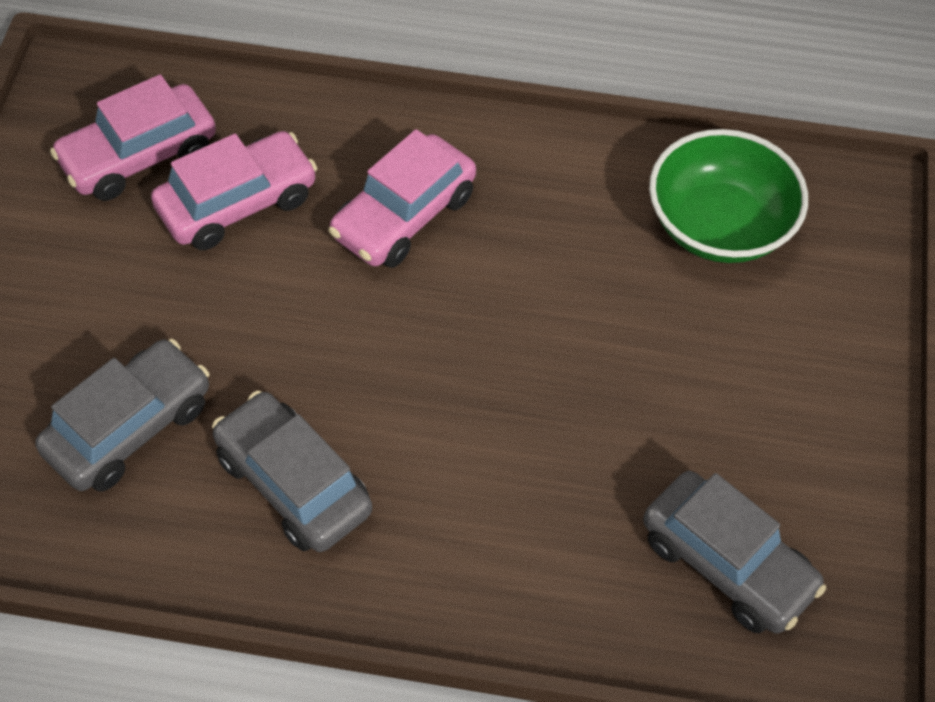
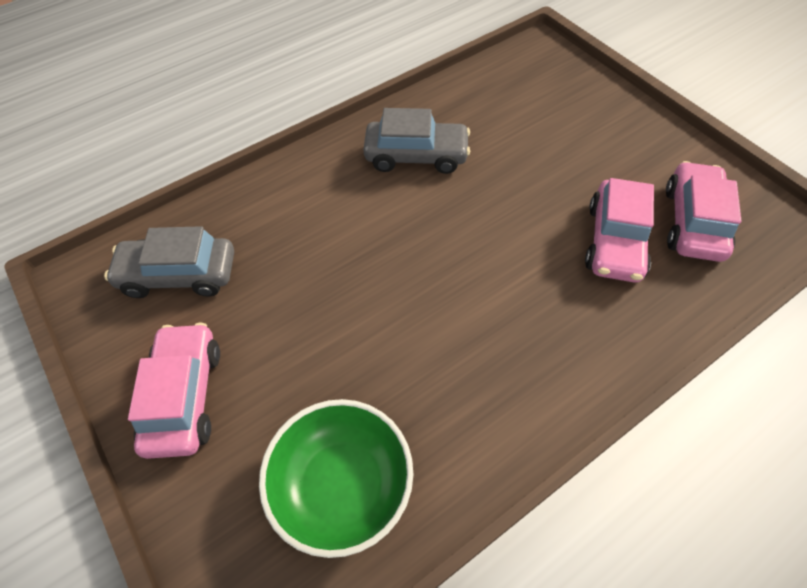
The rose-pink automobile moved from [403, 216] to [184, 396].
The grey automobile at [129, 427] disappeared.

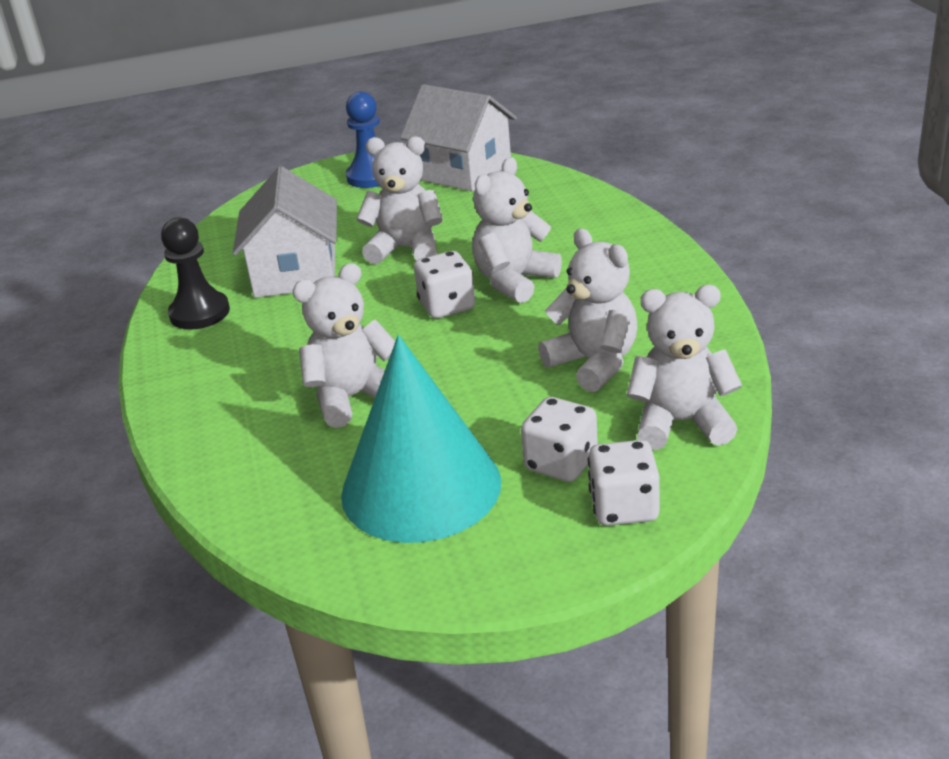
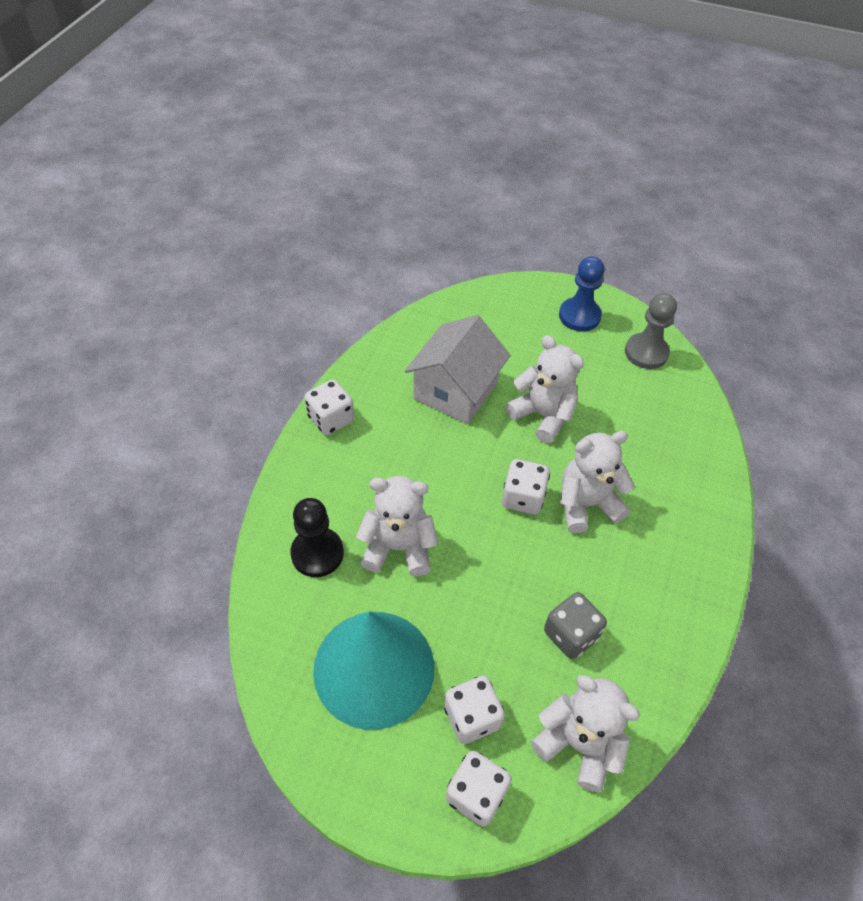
The pure white cottage at [463, 171] was replaced by the grey game pawn at [646, 352].
The black game pawn moved from [199, 313] to [317, 553].
The pure white teddy at [594, 363] was replaced by the grey game die at [571, 634].
The pure white game die at [331, 419] appeared.

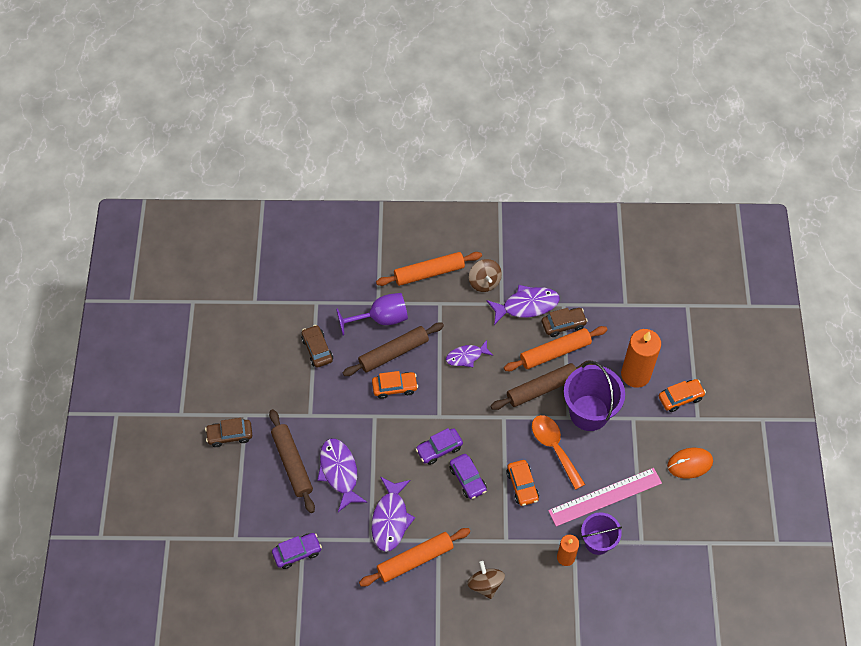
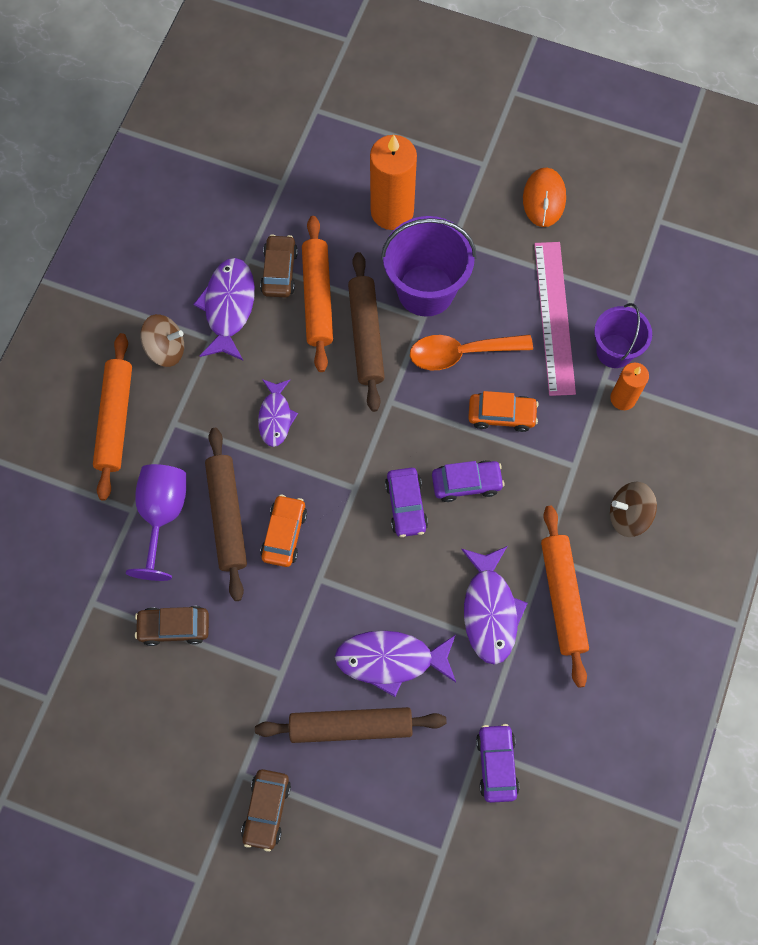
The bright orange automobile at [680, 398] disappeared.
The royal purple toy fish at [390, 519] turned 60 degrees clockwise.

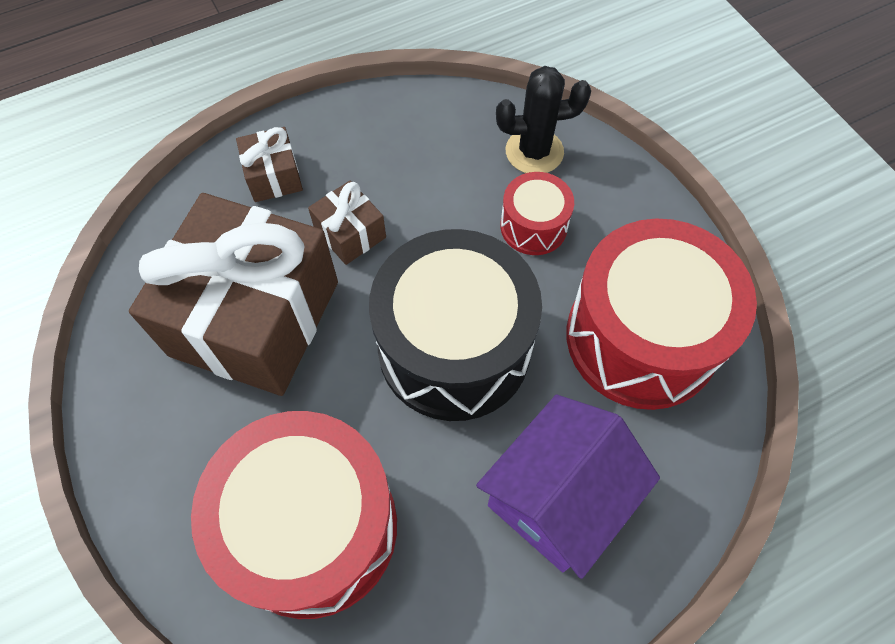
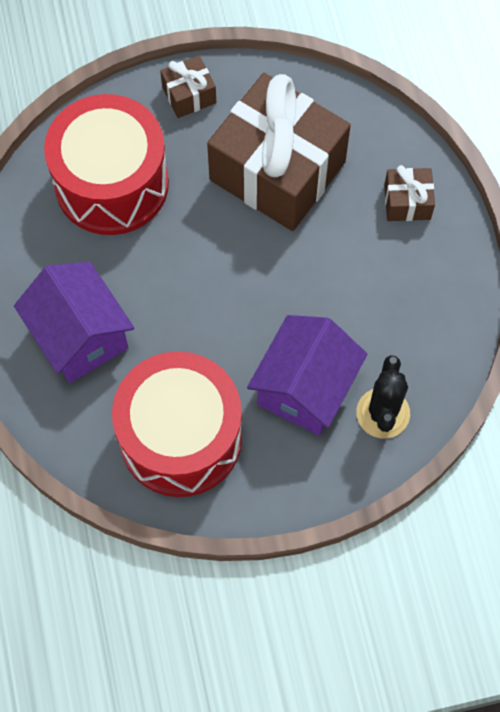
The crimson snare drum at [533, 226] was replaced by the royal purple cottage at [305, 389].
The brown wrapped gift moved from [350, 233] to [189, 95].
The black snare drum at [454, 348] disappeared.

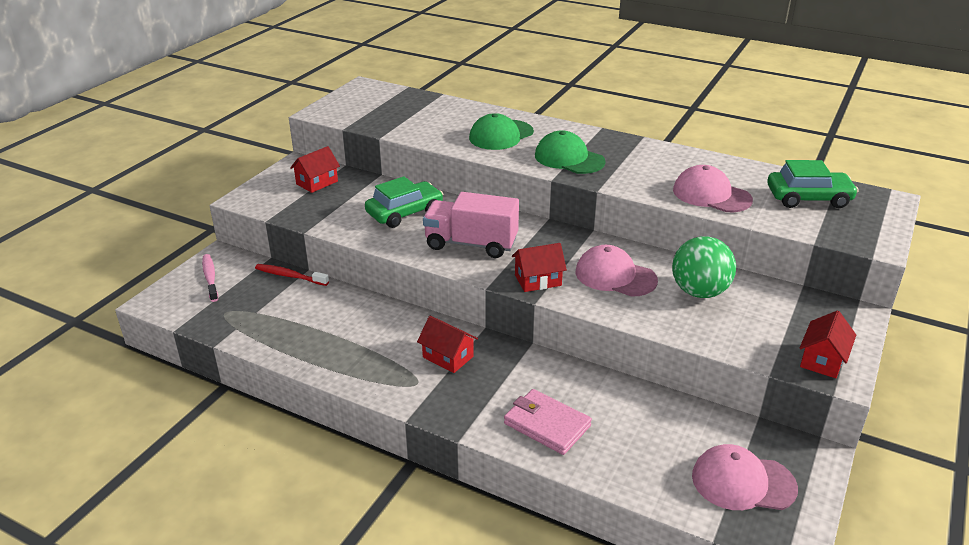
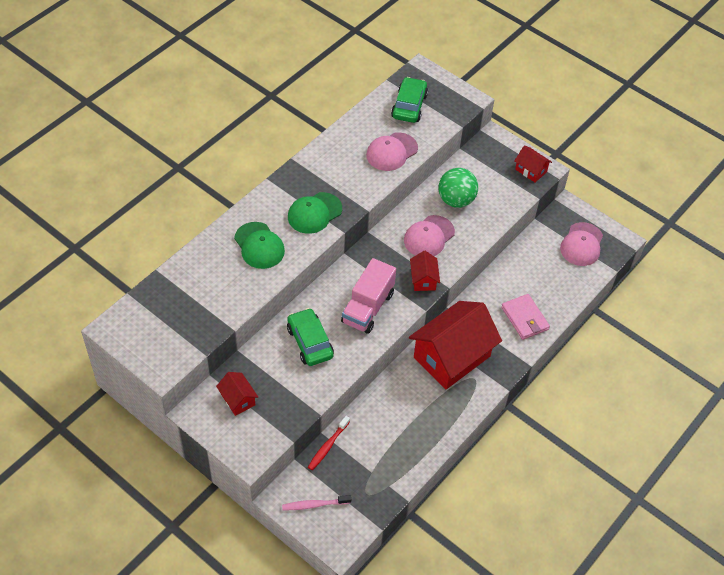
The crimson cottage at [448, 357] changed to 2.23 times the size.
The rose-pink billfold at [547, 424] turned 75 degrees counterclockwise.

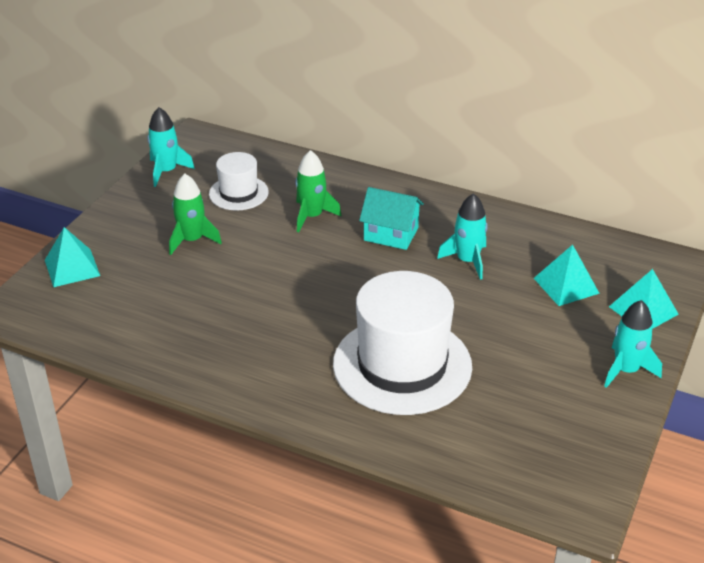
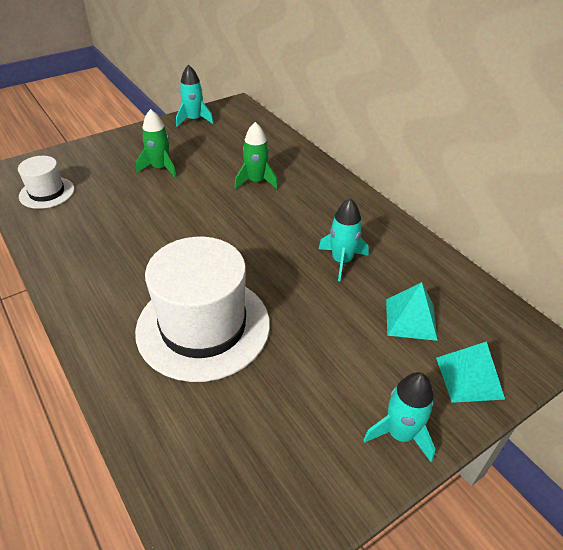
The pure white top hat moved from [238, 193] to [47, 192].
The teal cottage at [391, 234] disappeared.
The teal pyramid at [72, 267] disappeared.

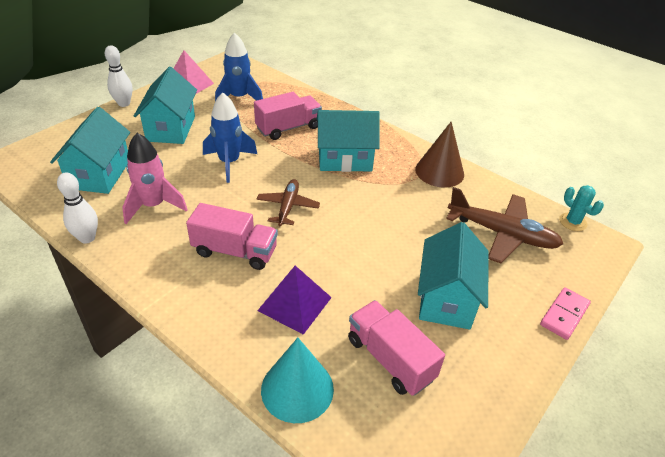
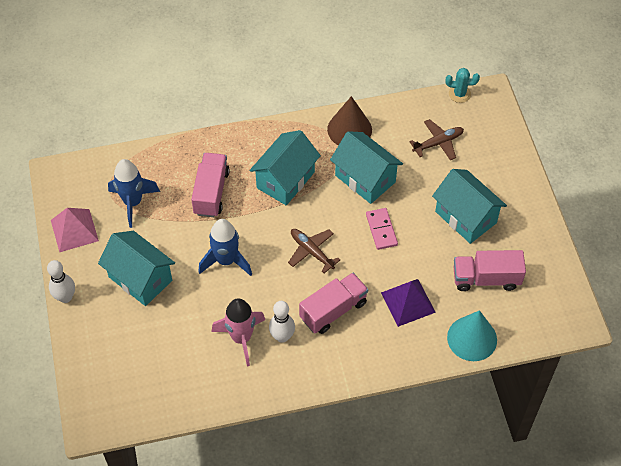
The teal cottage moved from [100, 174] to [365, 178].
The pure white bowling pin moved from [87, 238] to [282, 336].
The brown aeroplane at [501, 234] changed to 0.62 times the size.
The rose-pink domino piece moved from [564, 315] to [381, 230].

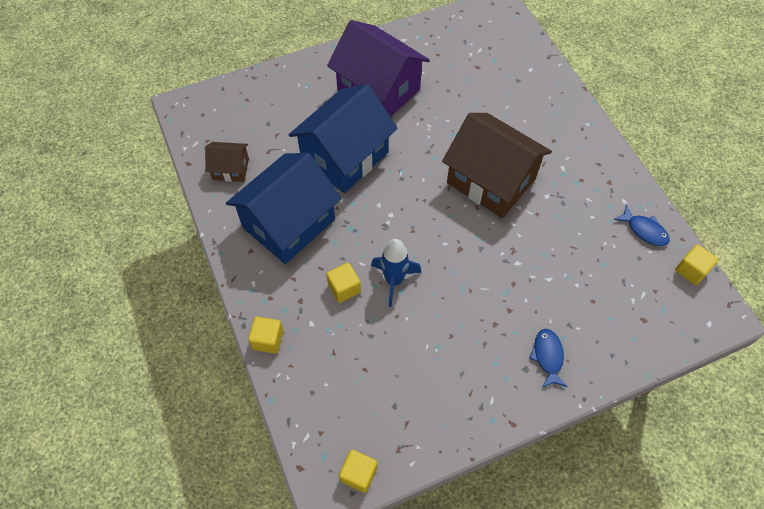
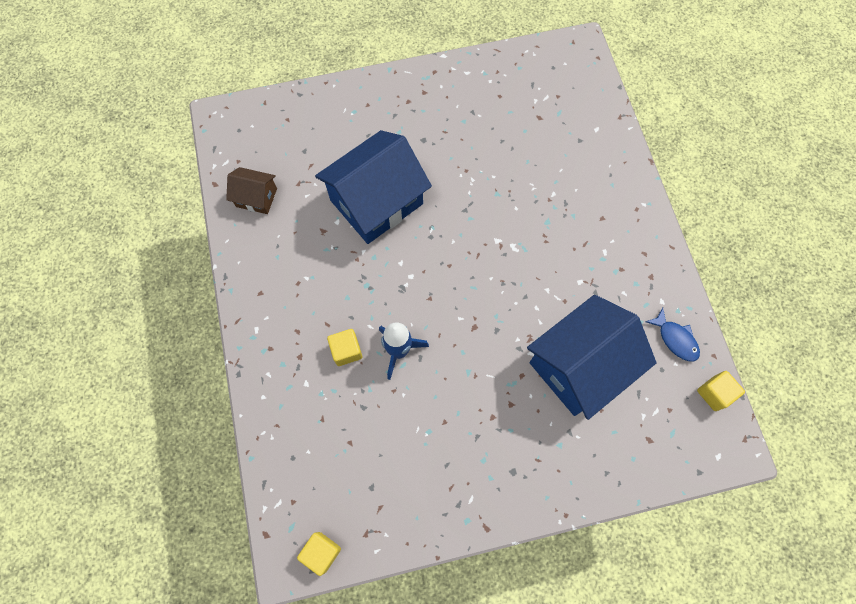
The royal purple cottage at [378, 90] disappeared.
The brown cottage at [491, 181] disappeared.
The royal blue cottage moved from [289, 223] to [579, 366].
The yellow block at [268, 340] disappeared.
The royal blue toy fish at [548, 357] disappeared.

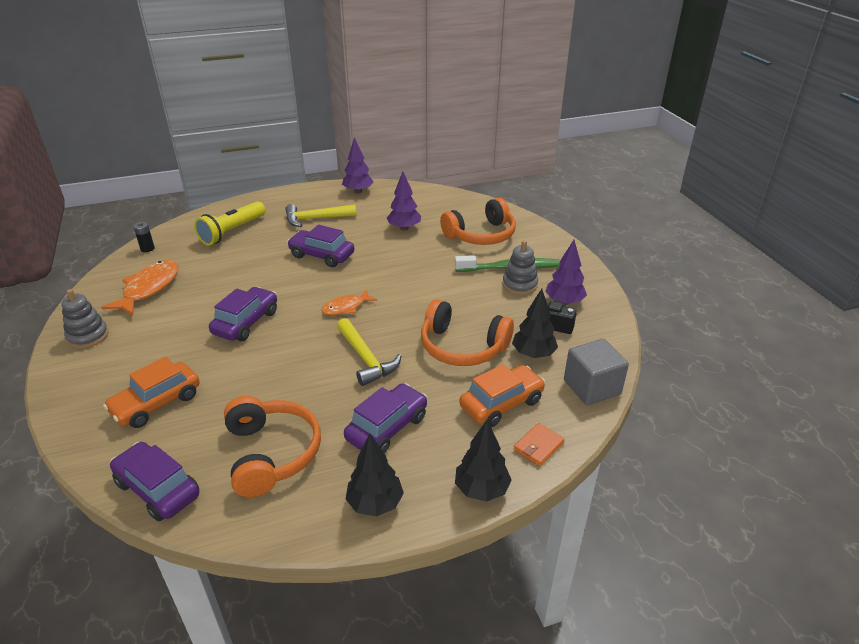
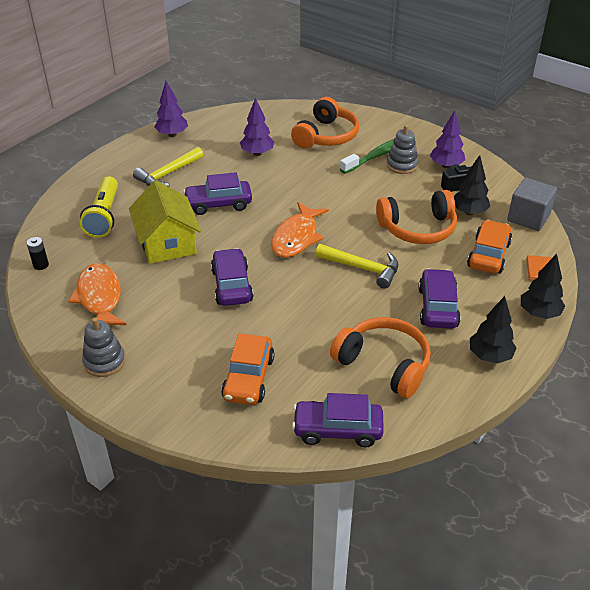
The bright orange toy fish at [346, 307] changed to 1.66 times the size.
The yellow cottage at [167, 243] appeared.

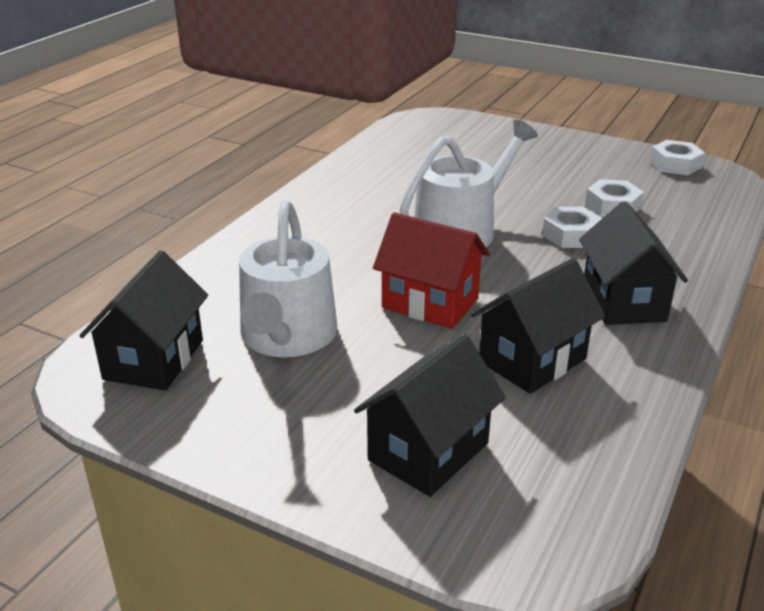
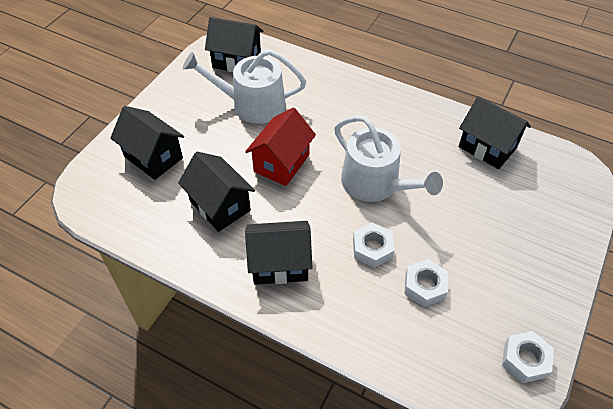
The black cottage at [487, 147] appeared.

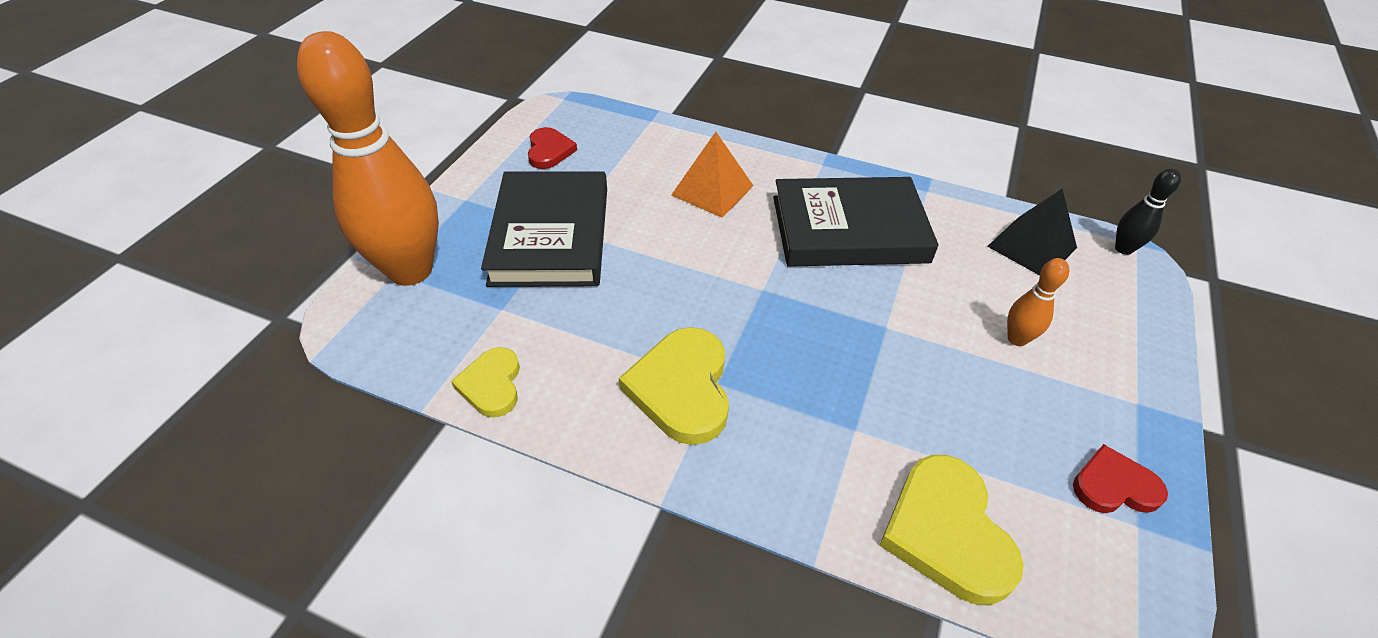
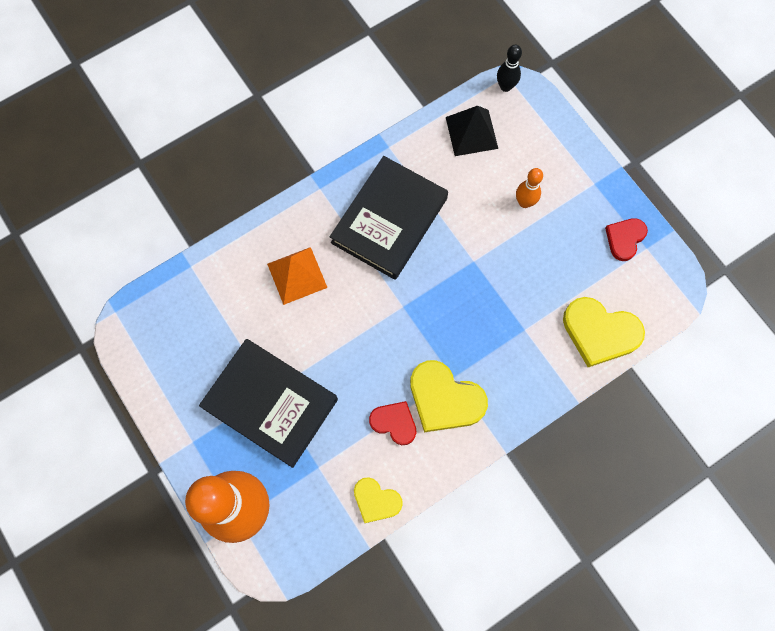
The crimson love heart moved from [549, 151] to [394, 423].

